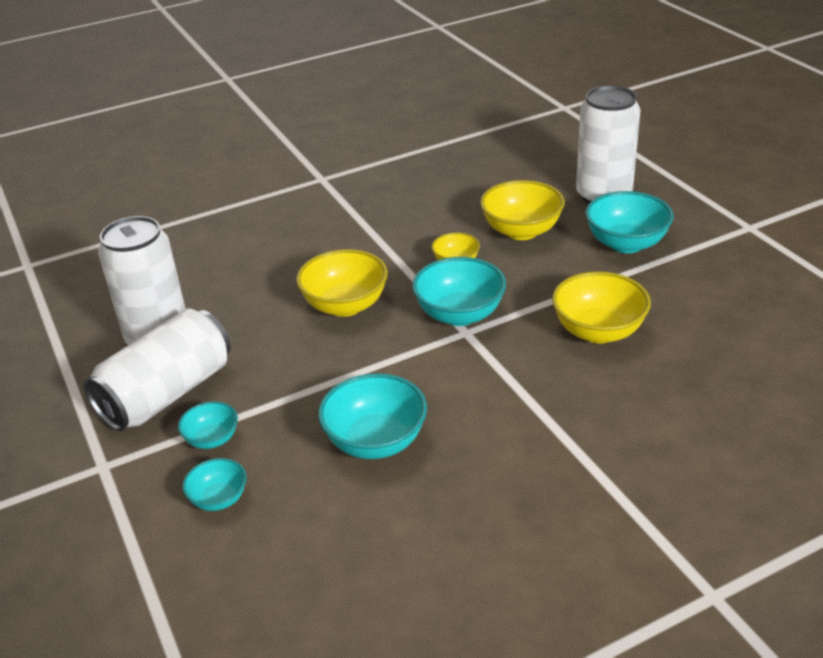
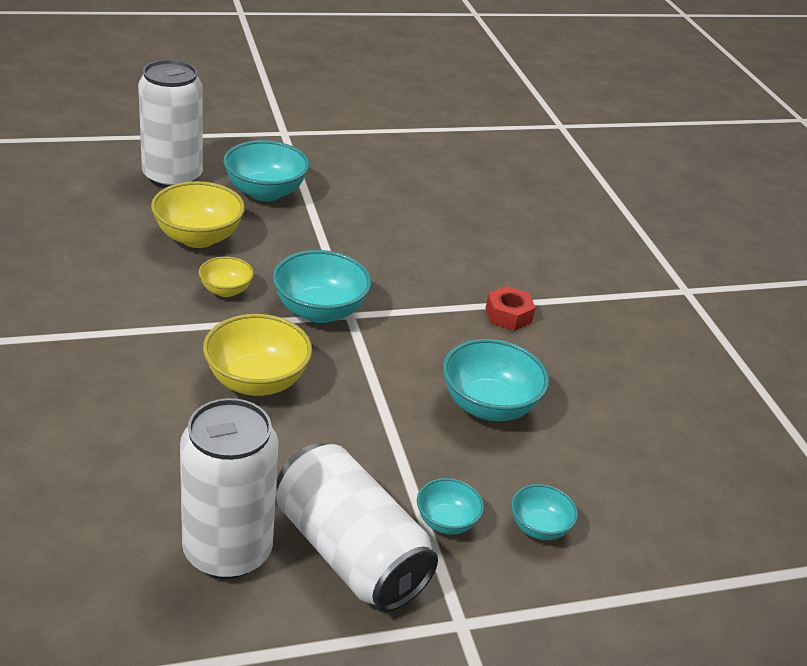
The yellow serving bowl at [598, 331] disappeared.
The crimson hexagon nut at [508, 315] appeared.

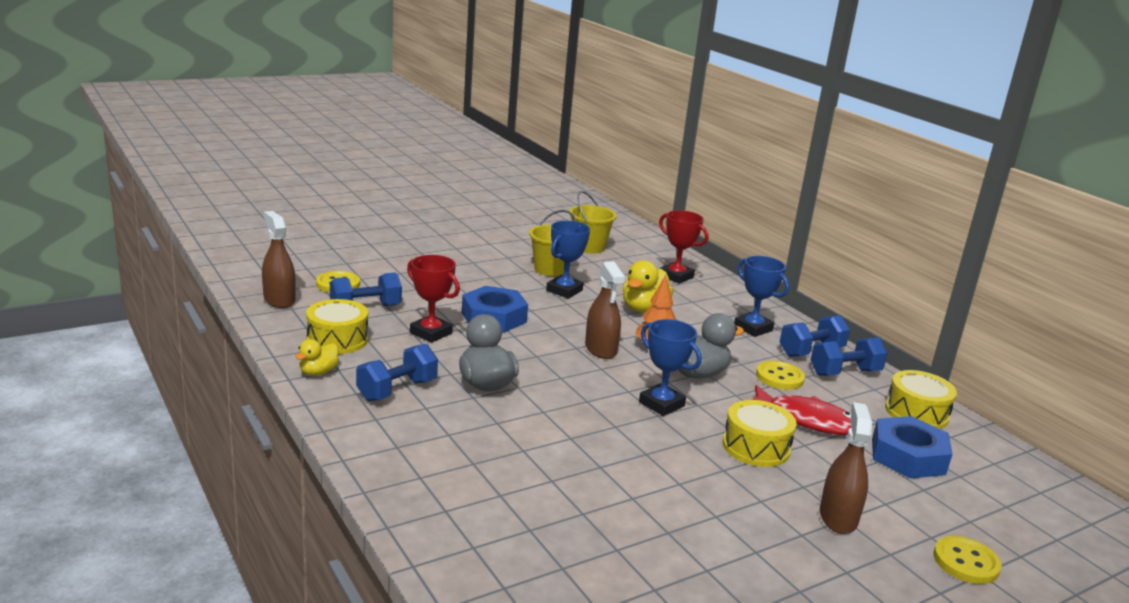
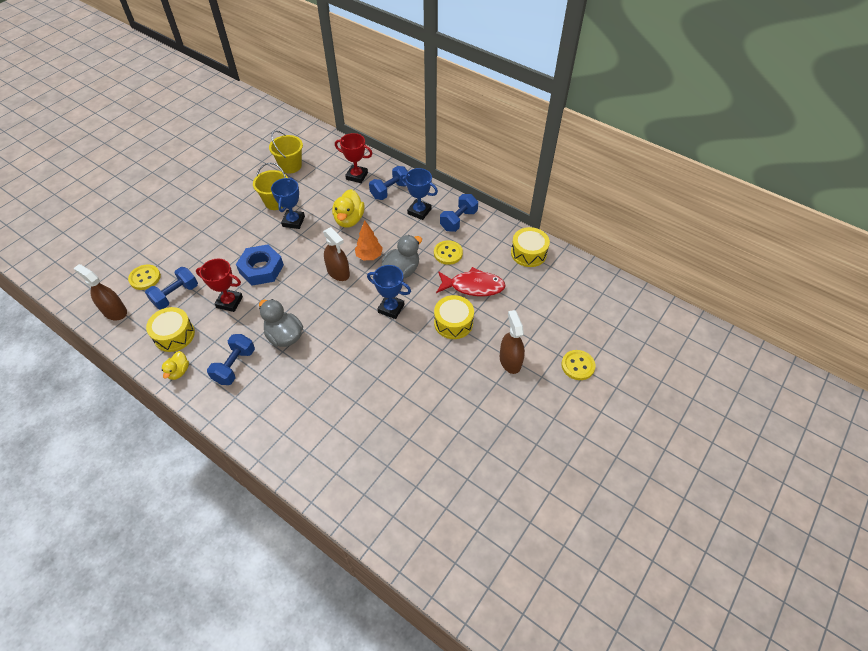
The royal blue hand weight moved from [844, 373] to [390, 191].
The royal blue hexagon nut at [908, 456] disappeared.

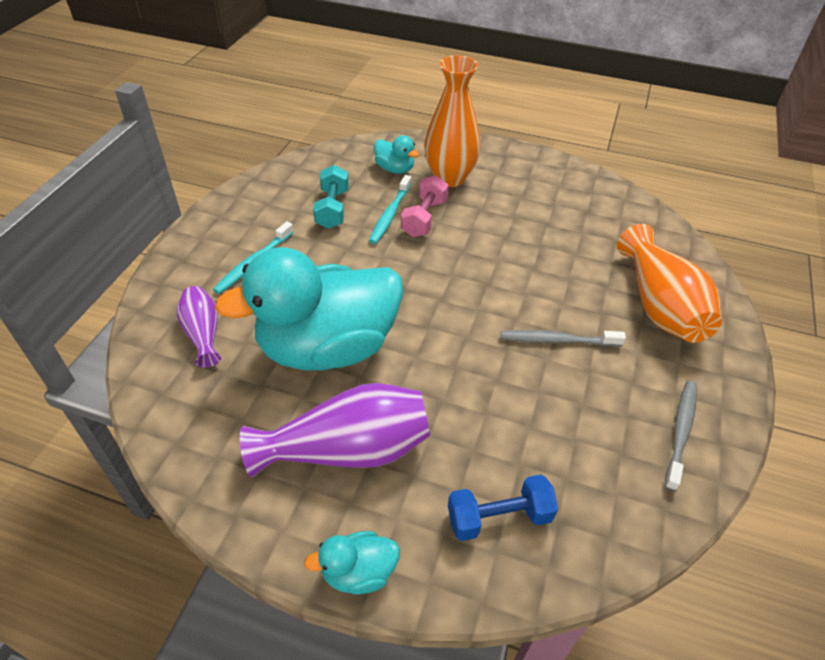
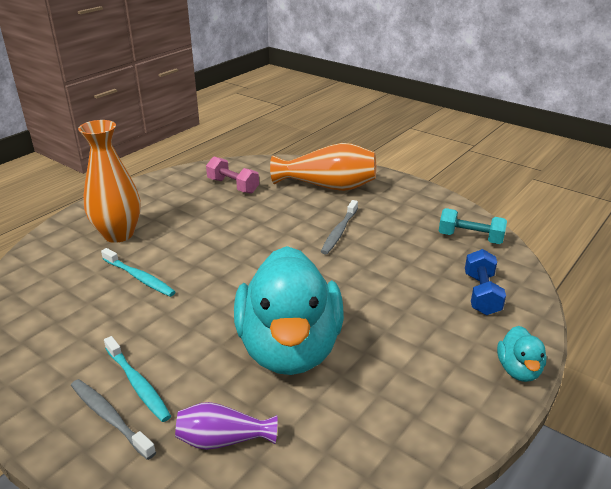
The teal toy duck at [395, 169] disappeared.
The teal hand weight moved from [332, 209] to [470, 238].
The rose-pink hand weight moved from [424, 218] to [233, 186].
The grey dental brush moved from [680, 432] to [110, 418].
The royal purple flower vase at [347, 450] disappeared.

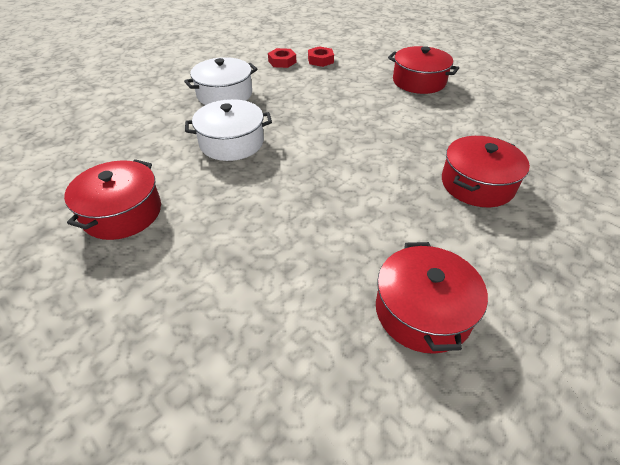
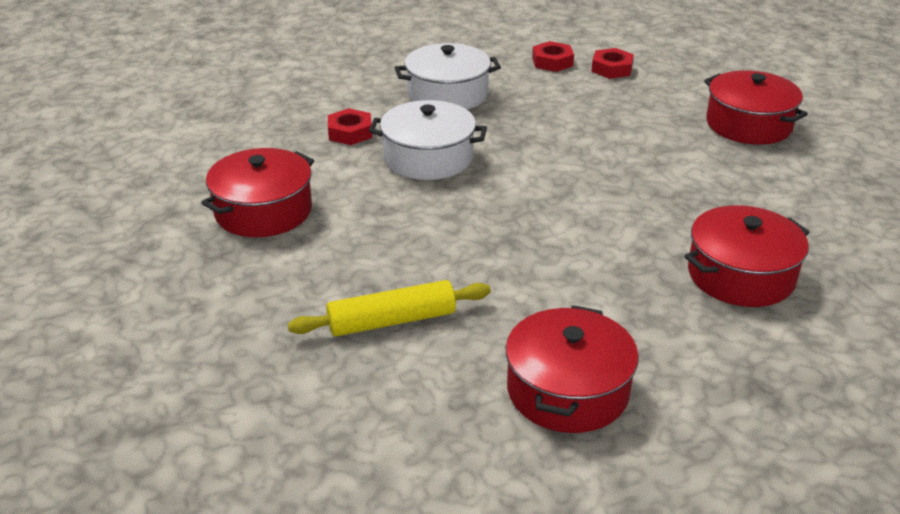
The crimson hexagon nut at [350, 132] appeared.
The yellow dough roller at [391, 321] appeared.

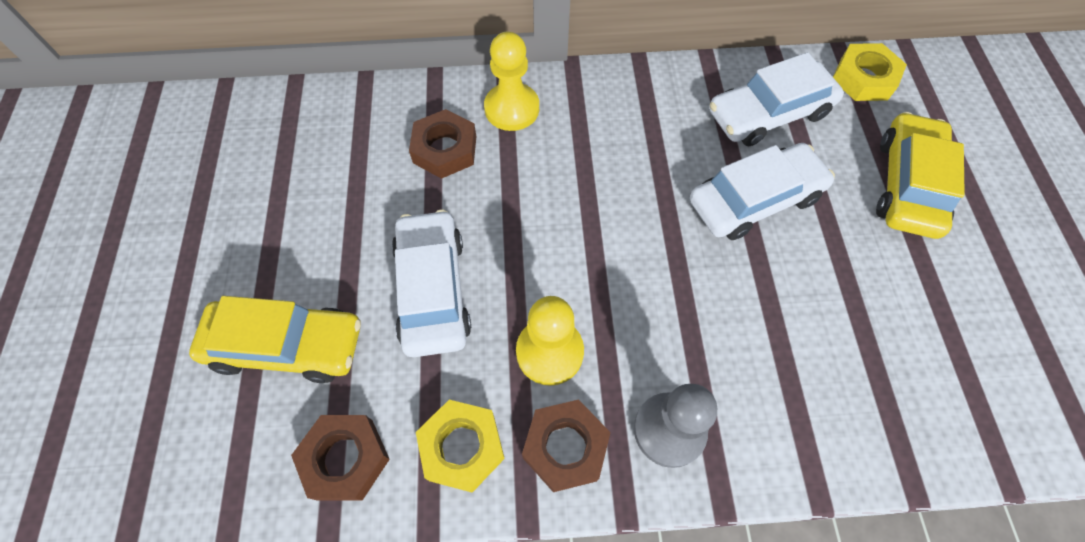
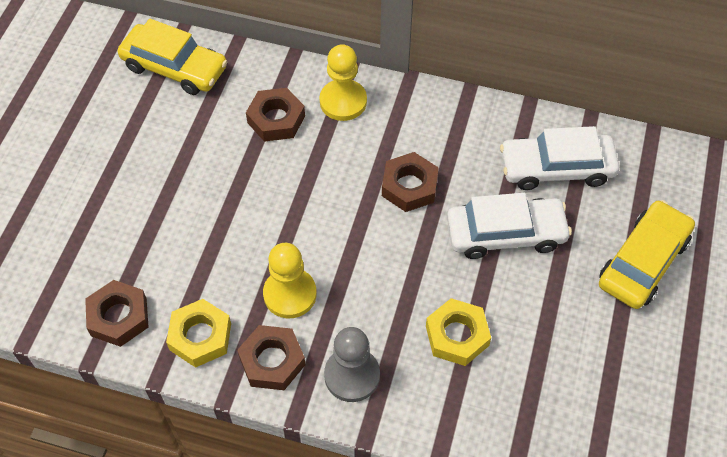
The yellow hexagon nut moved from [864, 78] to [457, 335].
The pure white automobile at [433, 290] disappeared.
The yellow automobile moved from [286, 346] to [174, 68].
The brown hexagon nut at [409, 186] appeared.

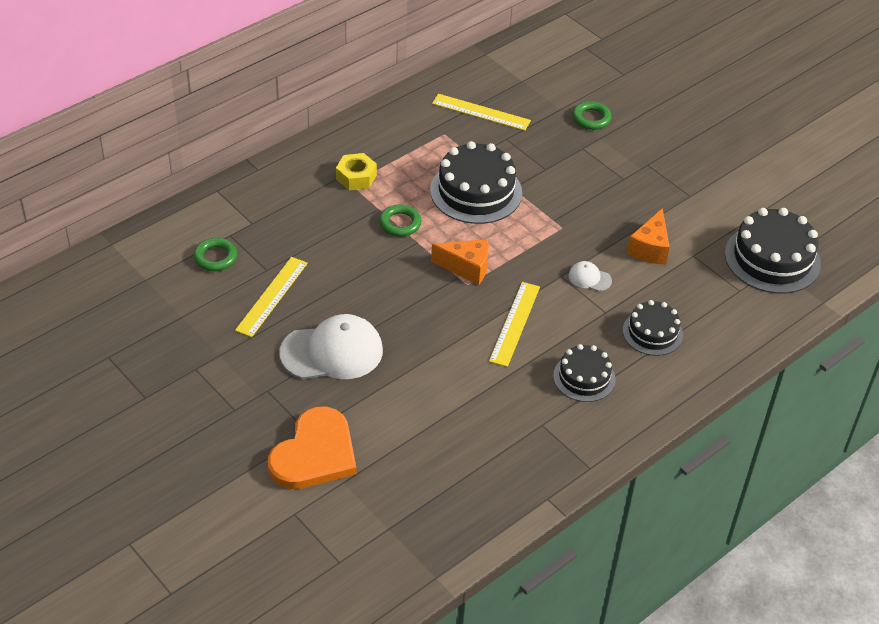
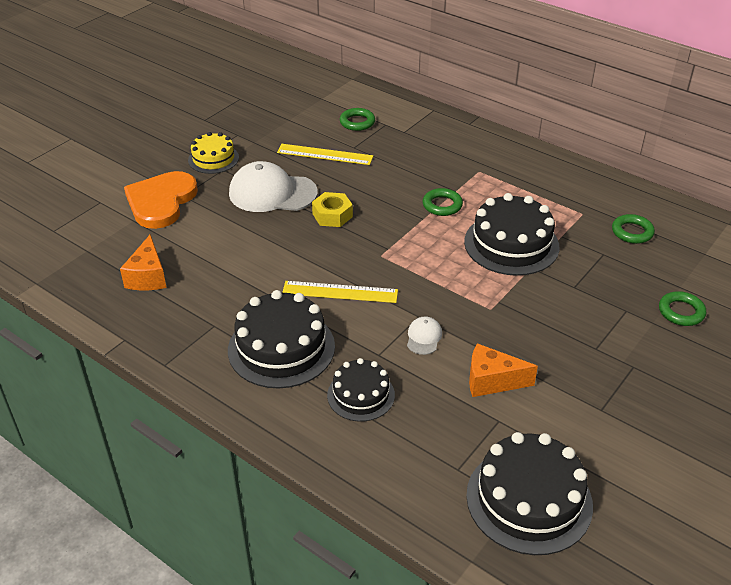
The yellow ruler at [481, 112] was replaced by the green hoop at [632, 232].
The yellow hexagon nut moved from [356, 177] to [332, 215].
The bright orange cheese moved from [467, 267] to [148, 277].
The pure white cap at [332, 352] turned 120 degrees clockwise.
The black cake at [584, 377] changed to 1.66 times the size.
The bright orange love heart at [314, 453] turned 90 degrees clockwise.
The yellow cake at [213, 159] appeared.

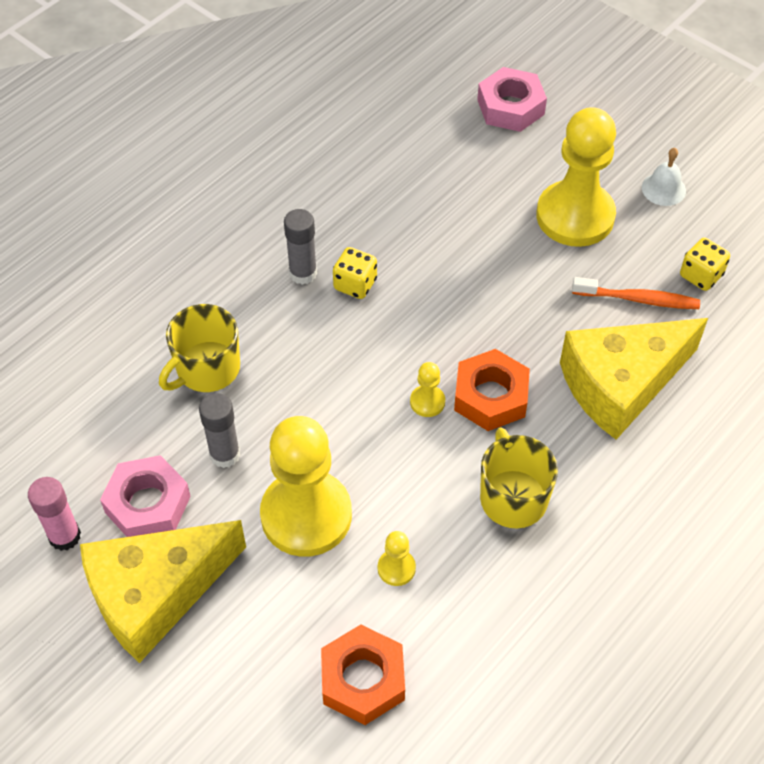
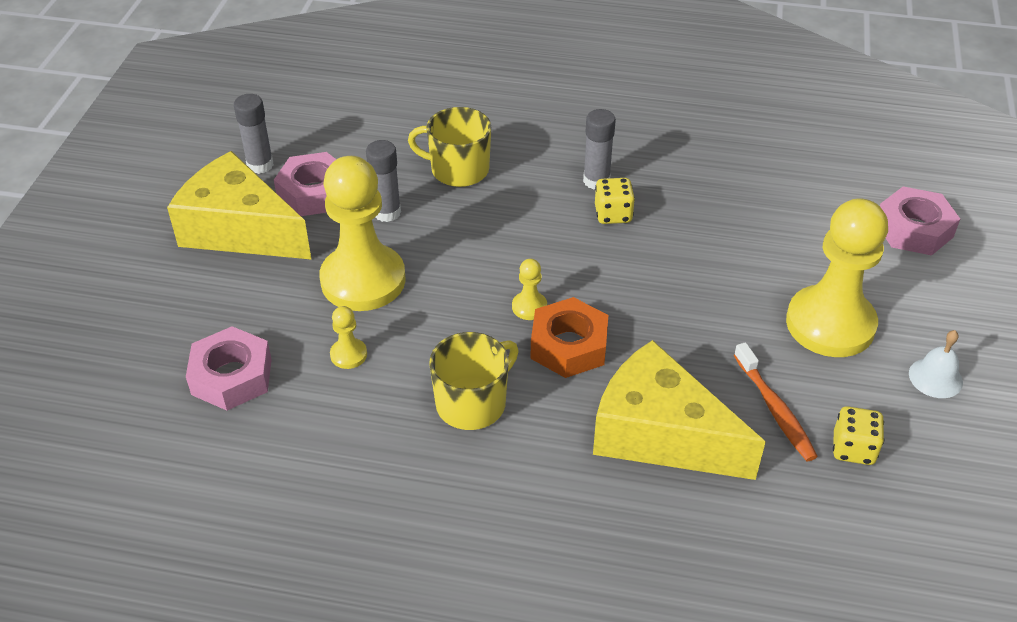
The rose-pink glue stick at [64, 536] became the grey glue stick at [260, 165].
The bright orange hexagon nut at [363, 679] became the rose-pink hexagon nut at [231, 376].

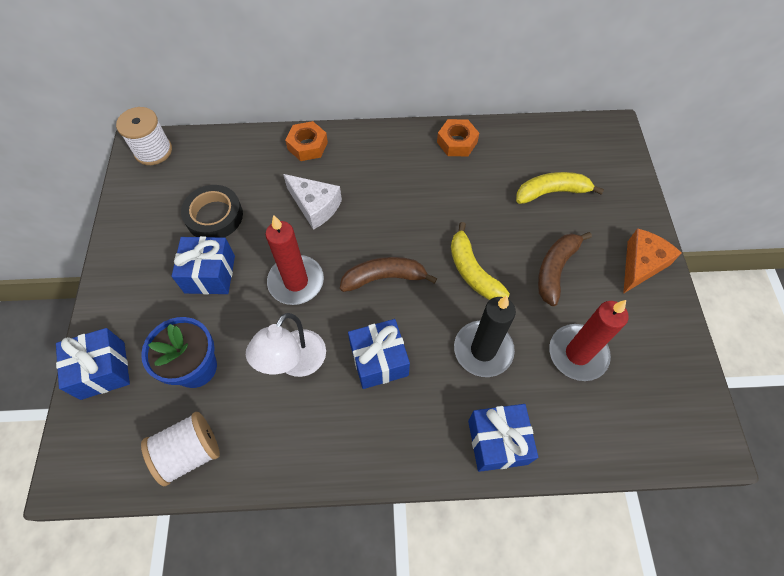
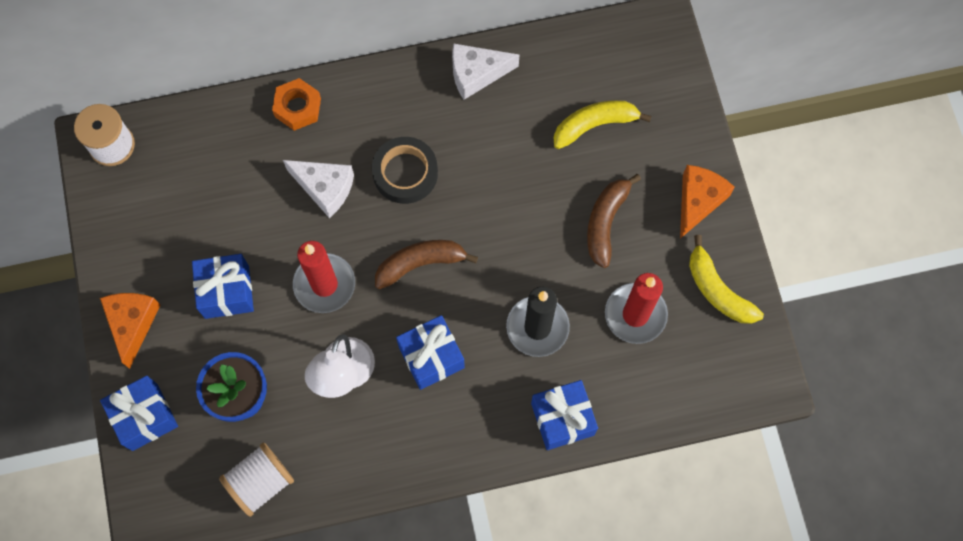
The bright orange hexagon nut at [457, 142] was replaced by the pure white cheese at [476, 74].
The black tape moved from [214, 216] to [405, 173].
The yellow banana moved from [472, 271] to [717, 290].
The bright orange cheese at [132, 324] appeared.

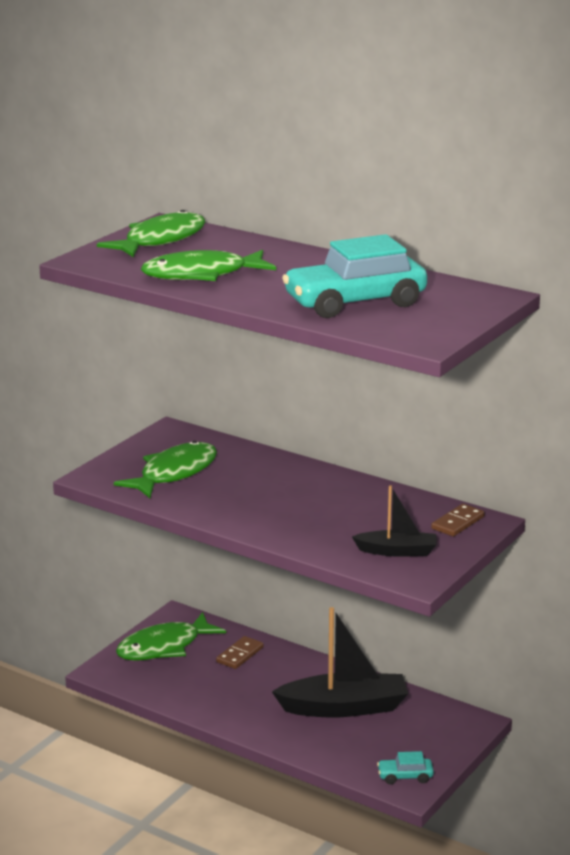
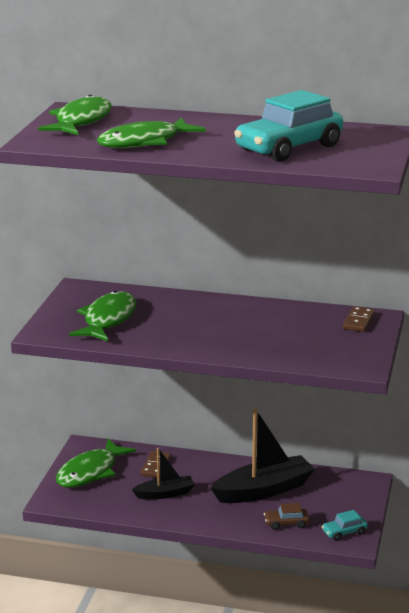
The black toy boat moved from [397, 551] to [165, 494].
The brown automobile at [286, 523] appeared.

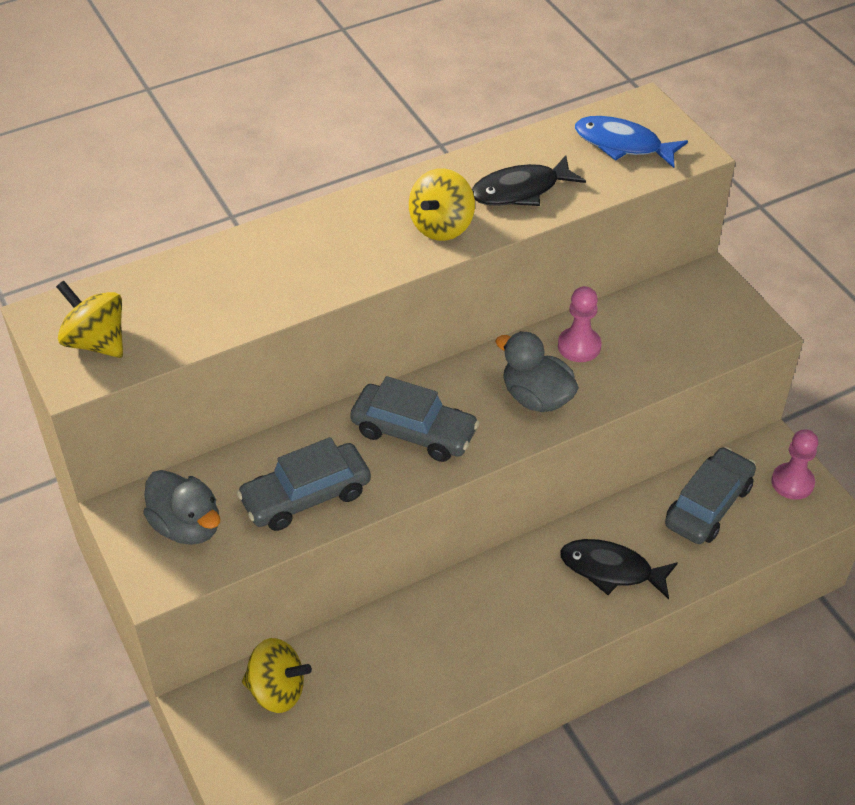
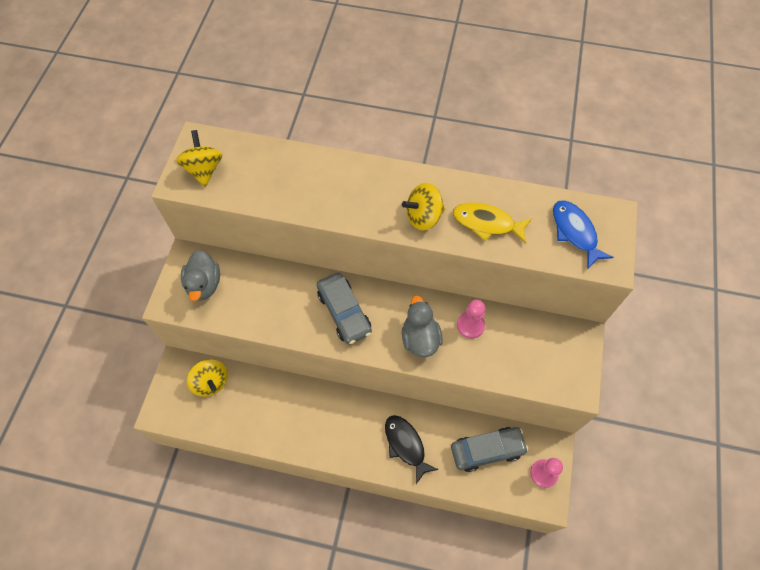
The black toy fish at [520, 190] became the yellow toy fish at [487, 223].
The grey automobile at [306, 496] disappeared.

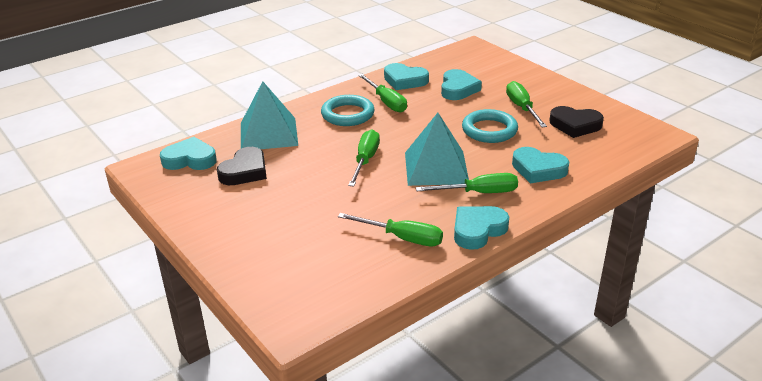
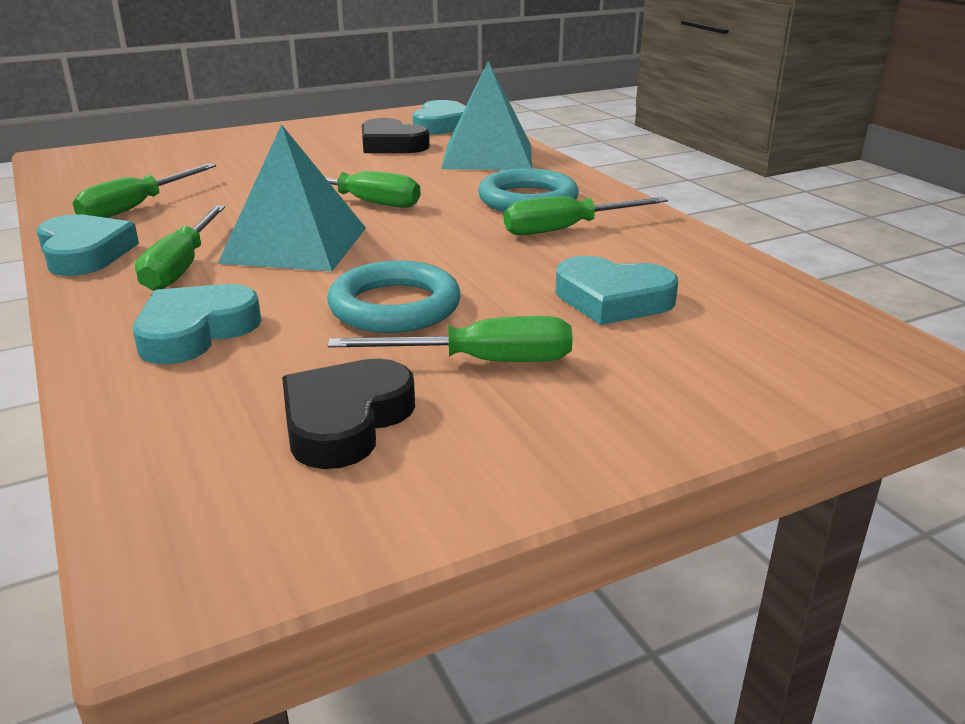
The teal love heart at [404, 80] disappeared.

